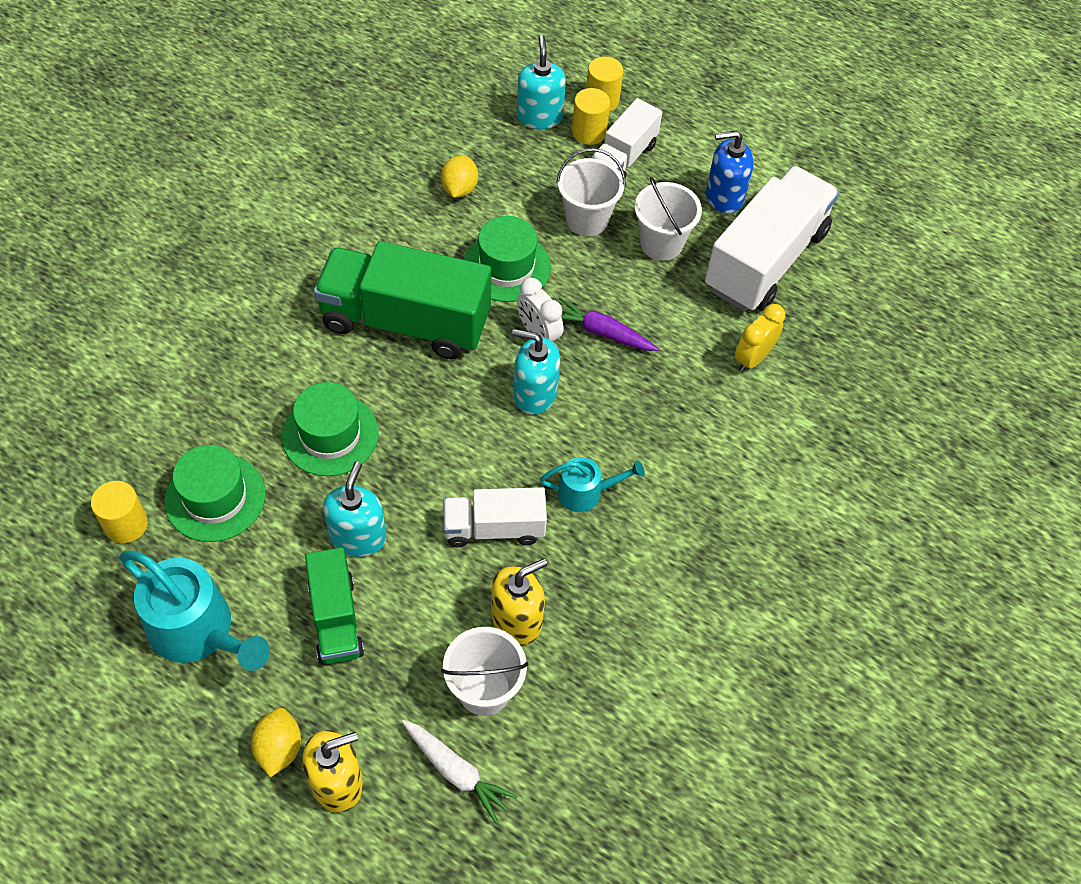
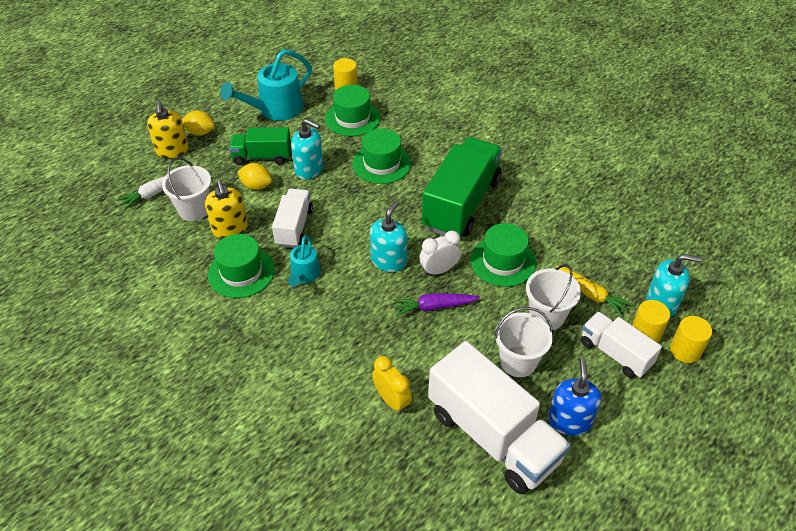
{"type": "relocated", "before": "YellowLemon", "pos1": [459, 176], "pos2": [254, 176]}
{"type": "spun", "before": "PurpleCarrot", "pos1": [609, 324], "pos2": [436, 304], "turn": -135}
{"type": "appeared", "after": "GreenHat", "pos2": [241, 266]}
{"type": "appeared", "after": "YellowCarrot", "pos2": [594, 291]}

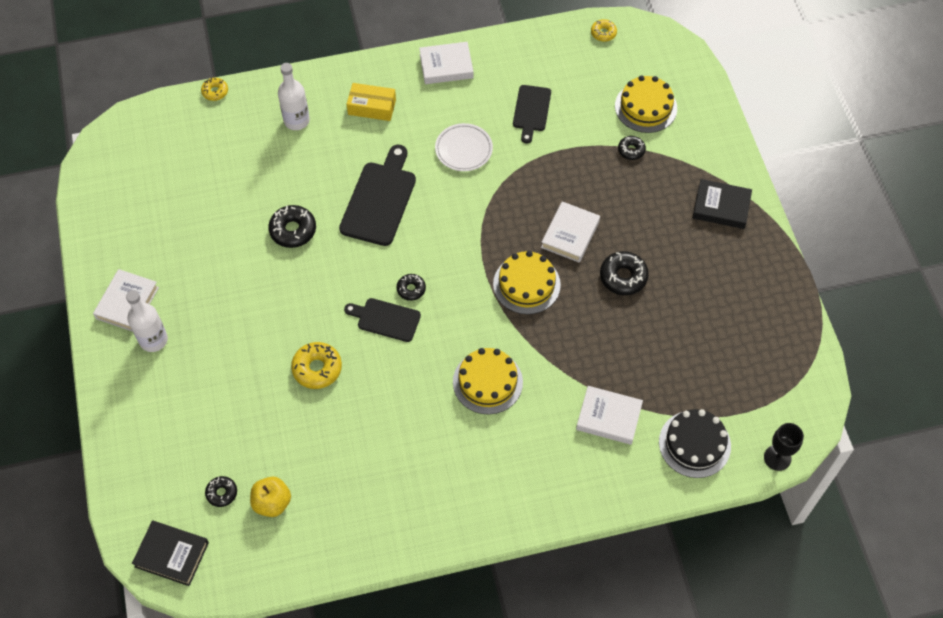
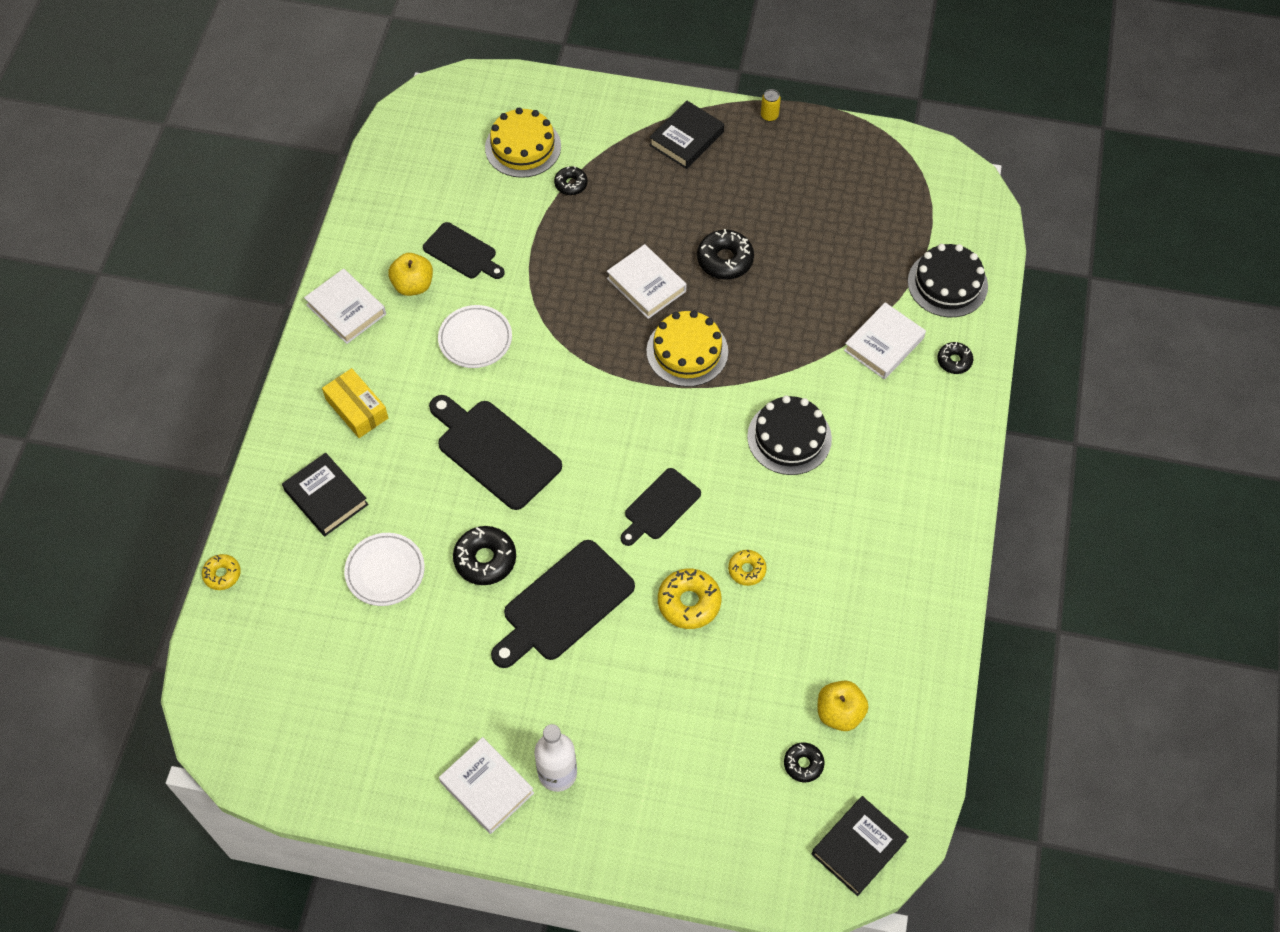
{"type": "relocated", "before": "YellowDonut", "pos1": [604, 30], "pos2": [747, 568]}
{"type": "spun", "before": "WhiteBook", "pos1": [446, 63], "pos2": [345, 306], "turn": -60}
{"type": "exchanged", "before": "WhiteBottle", "after": "BlackBook", "pos1": [294, 96], "pos2": [325, 494]}
{"type": "spun", "before": "YellowBox", "pos1": [371, 102], "pos2": [355, 403], "turn": -75}
{"type": "relocated", "before": "BlackDonut", "pos1": [411, 287], "pos2": [955, 358]}
{"type": "colour", "before": "YellowCake", "after": "BlackCake", "pos1": [488, 381], "pos2": [789, 435]}
{"type": "missing", "before": "BlackGoblet", "pos1": [784, 447]}
{"type": "appeared", "after": "YellowCan", "pos2": [771, 105]}
{"type": "appeared", "after": "YellowApple", "pos2": [410, 274]}
{"type": "appeared", "after": "WhitePlate", "pos2": [384, 569]}
{"type": "appeared", "after": "BlackCuttingBoard", "pos2": [563, 604]}

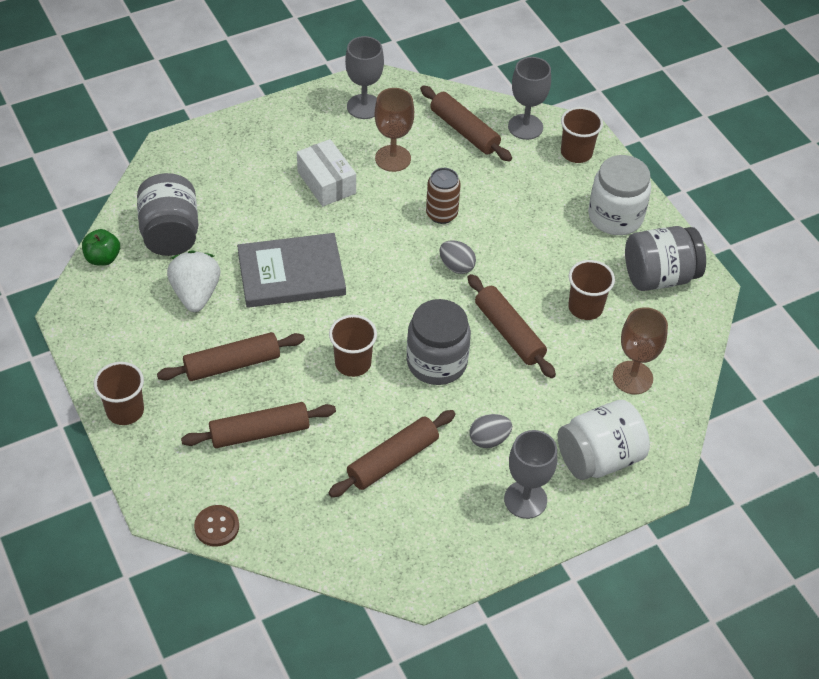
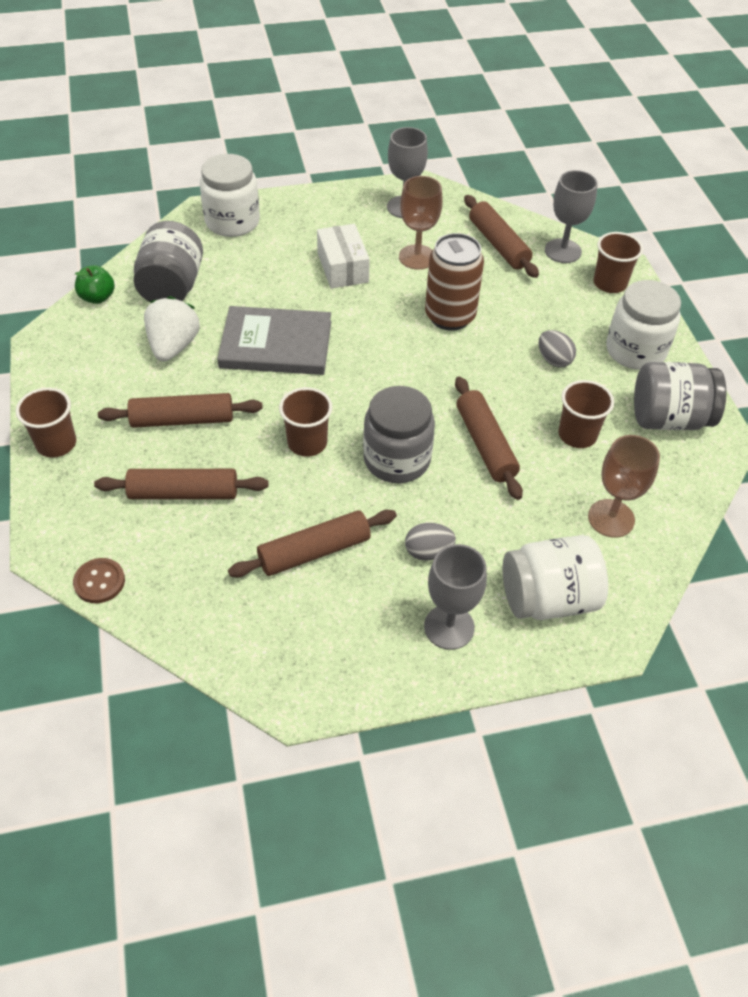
{"type": "size", "before": "BrownCan", "pos1": [443, 196], "pos2": [454, 282], "scale": 1.52}
{"type": "relocated", "before": "GreyEgg", "pos1": [457, 257], "pos2": [557, 349]}
{"type": "appeared", "after": "WhiteJar", "pos2": [230, 195]}

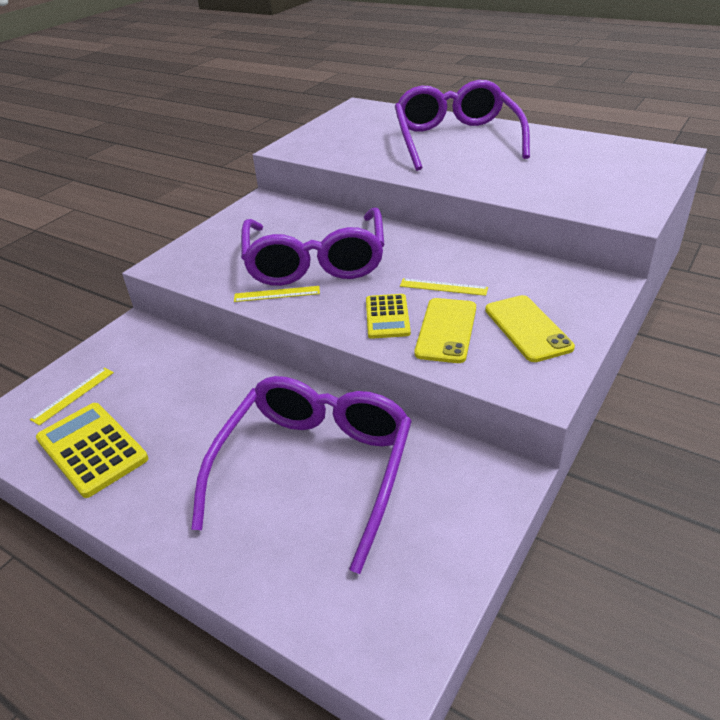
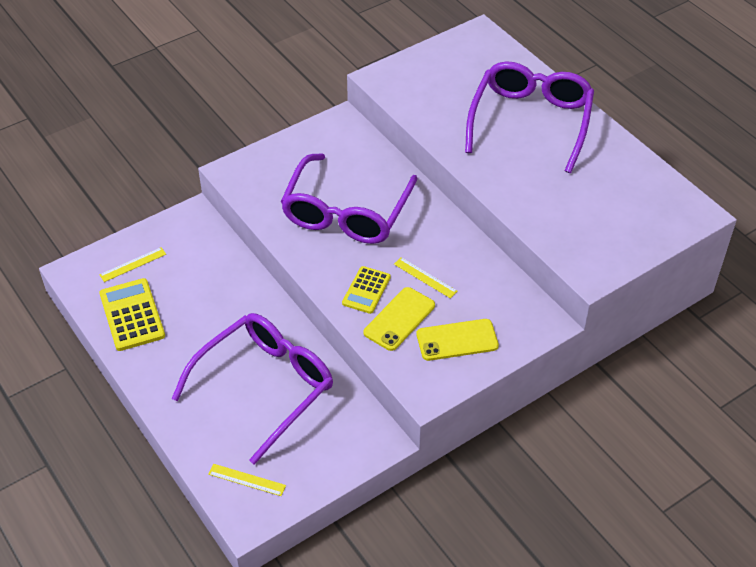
{"type": "relocated", "before": "YellowRuler", "pos1": [277, 294], "pos2": [247, 480]}
{"type": "spun", "before": "YellowPhone", "pos1": [530, 328], "pos2": [458, 340], "turn": 75}

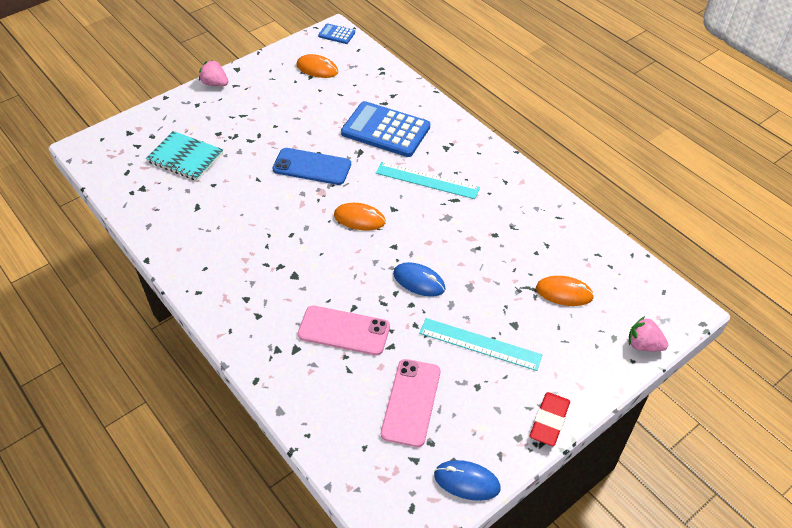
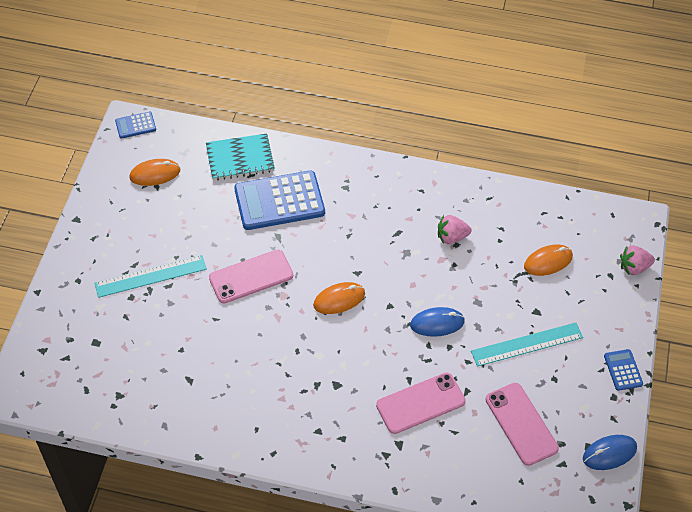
{"type": "relocated", "before": "PinkStrawberry", "pos1": [213, 73], "pos2": [454, 229]}
{"type": "relocated", "before": "TurquoiseNotebook", "pos1": [184, 156], "pos2": [240, 157]}
{"type": "colour", "before": "BluePhone", "after": "PinkPhone", "pos1": [311, 166], "pos2": [251, 276]}
{"type": "relocated", "before": "TurquoiseRuler", "pos1": [428, 180], "pos2": [150, 276]}
{"type": "exchanged", "before": "RedEraser", "after": "BlueCalculator", "pos1": [550, 419], "pos2": [623, 370]}

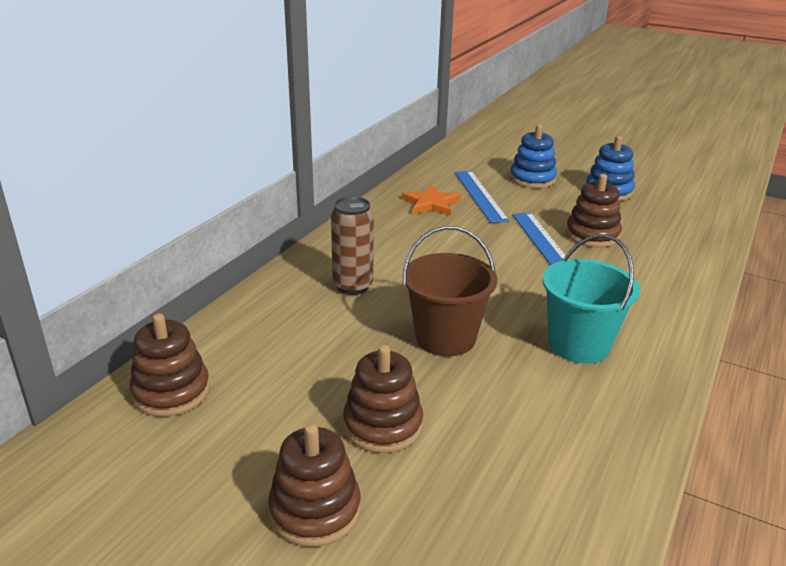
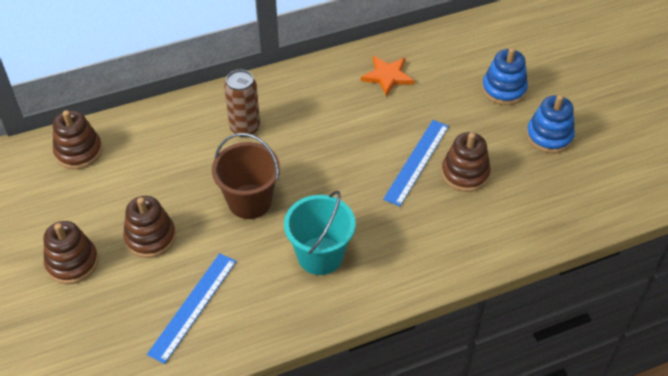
{"type": "relocated", "before": "BlueRuler", "pos1": [482, 197], "pos2": [192, 308]}

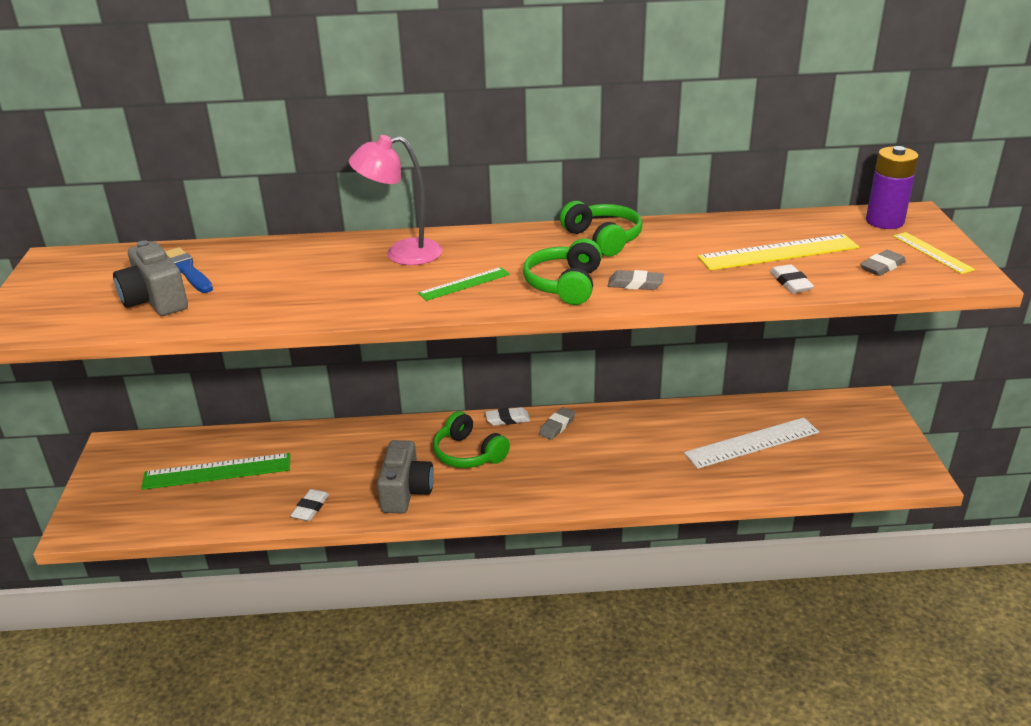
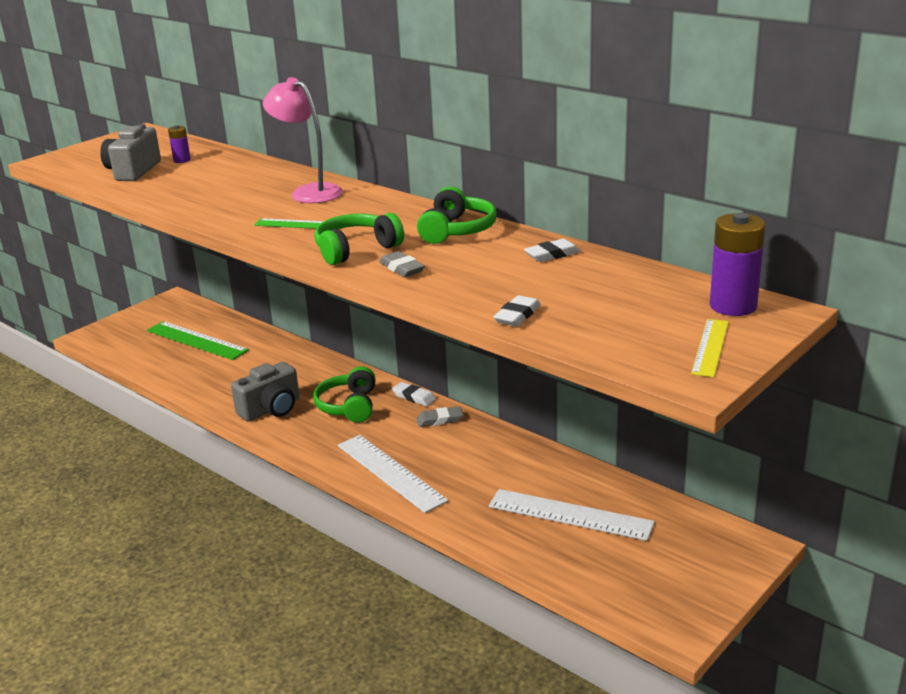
{"type": "missing", "before": "YellowRuler", "pos1": [778, 252]}
{"type": "exchanged", "before": "BlueBrush", "after": "PurpleBattery", "pos1": [189, 270], "pos2": [179, 144]}
{"type": "missing", "before": "GreyEraser", "pos1": [883, 263]}
{"type": "relocated", "before": "WhiteEraser", "pos1": [309, 505], "pos2": [552, 250]}
{"type": "appeared", "after": "WhiteRuler", "pos2": [393, 474]}

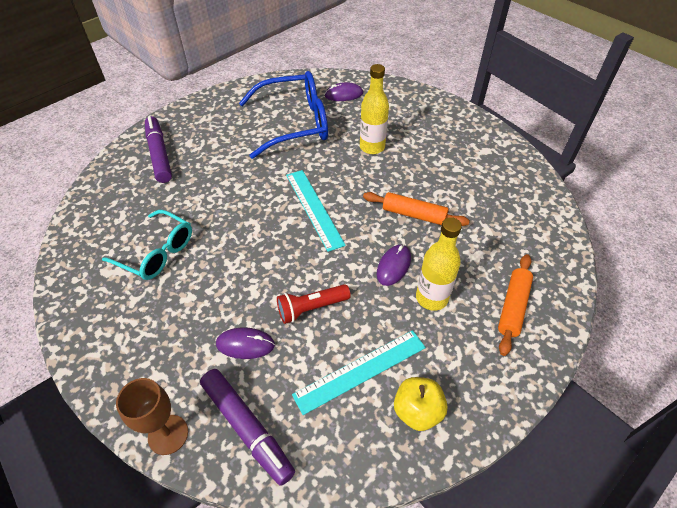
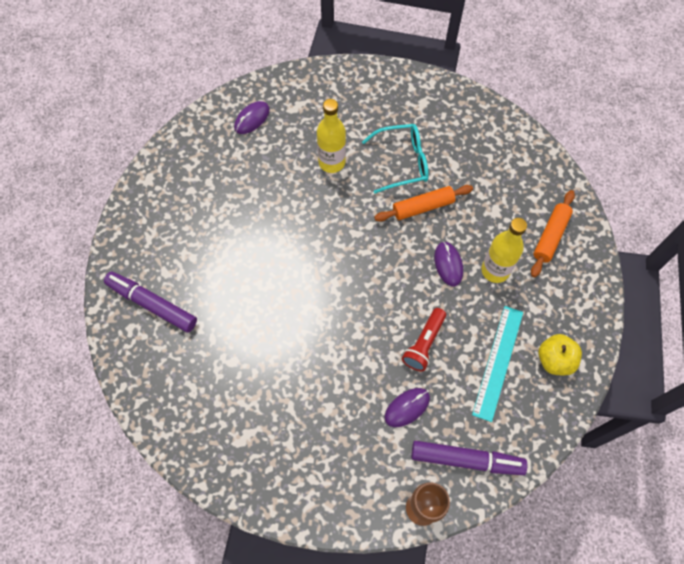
{"type": "missing", "before": "BlueGlasses", "pos1": [283, 115]}
{"type": "missing", "before": "TurquoiseRuler", "pos1": [316, 211]}
{"type": "relocated", "before": "TurquoiseGlasses", "pos1": [147, 245], "pos2": [395, 159]}
{"type": "spun", "before": "OrangeRollingPin", "pos1": [515, 305], "pos2": [553, 233], "turn": 45}

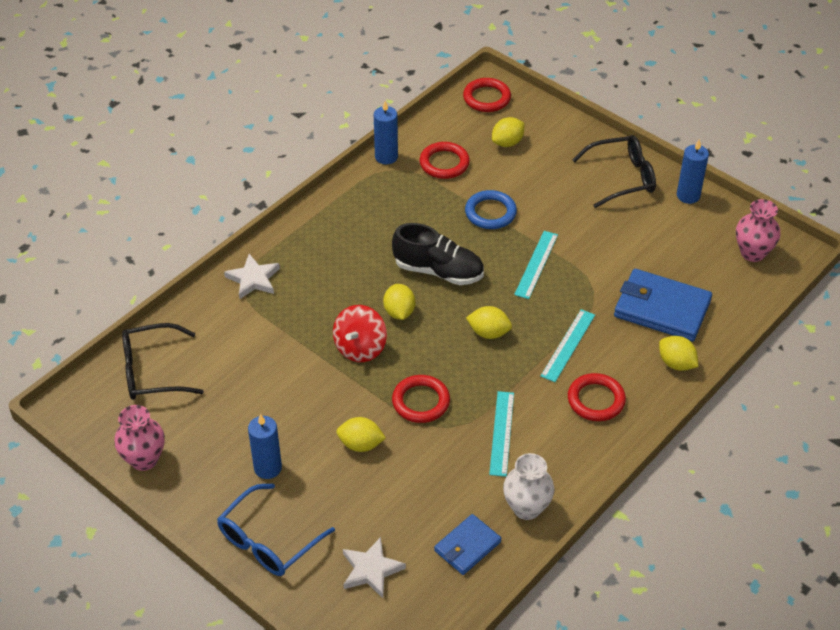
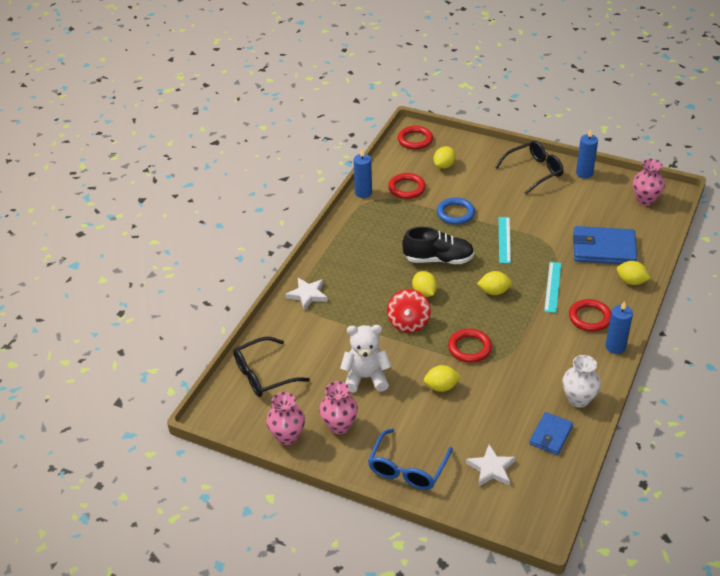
{"type": "missing", "before": "TurquoiseRuler", "pos1": [501, 434]}
{"type": "relocated", "before": "BlueCandle", "pos1": [265, 446], "pos2": [619, 327]}
{"type": "appeared", "after": "WhiteTeddyBear", "pos2": [365, 359]}
{"type": "appeared", "after": "PinkVase", "pos2": [338, 407]}

